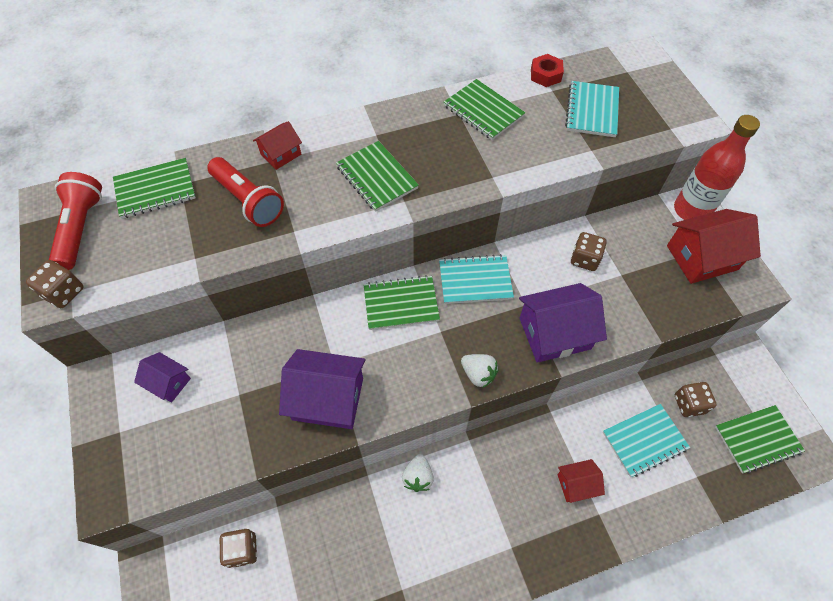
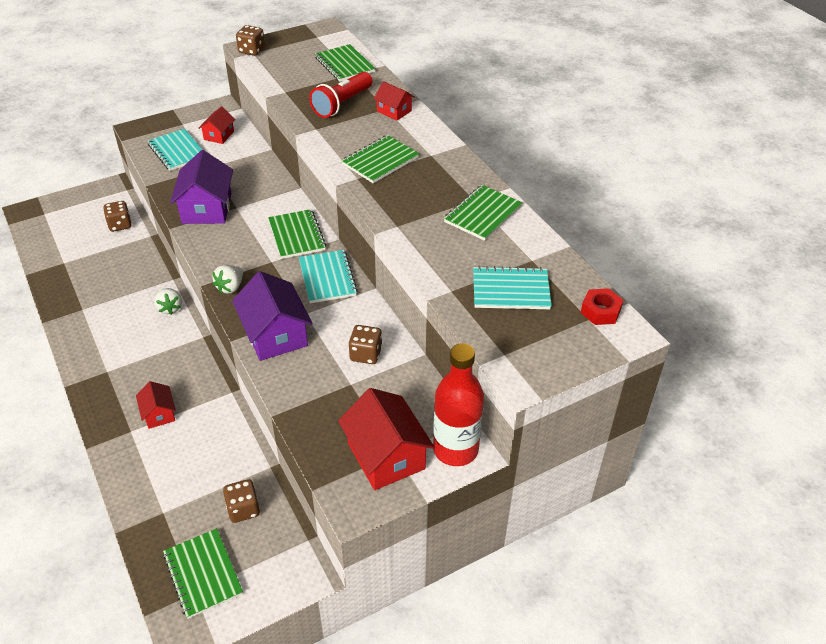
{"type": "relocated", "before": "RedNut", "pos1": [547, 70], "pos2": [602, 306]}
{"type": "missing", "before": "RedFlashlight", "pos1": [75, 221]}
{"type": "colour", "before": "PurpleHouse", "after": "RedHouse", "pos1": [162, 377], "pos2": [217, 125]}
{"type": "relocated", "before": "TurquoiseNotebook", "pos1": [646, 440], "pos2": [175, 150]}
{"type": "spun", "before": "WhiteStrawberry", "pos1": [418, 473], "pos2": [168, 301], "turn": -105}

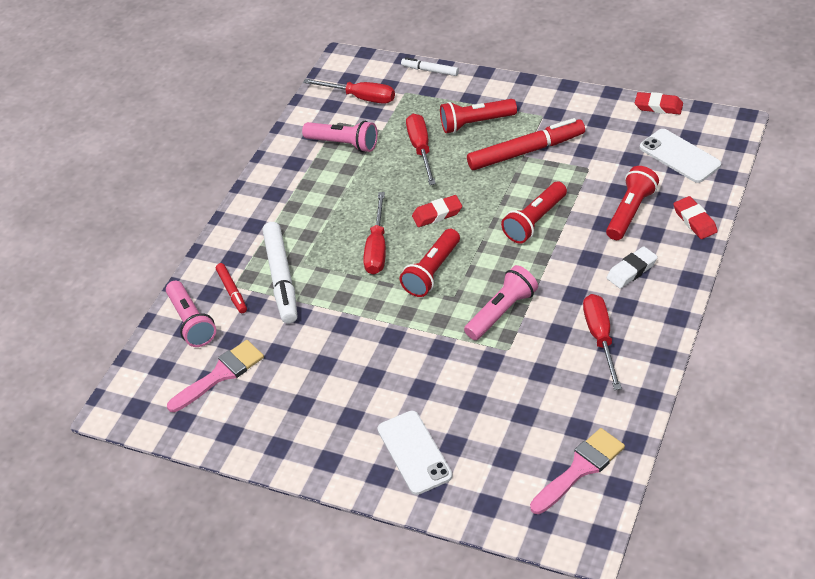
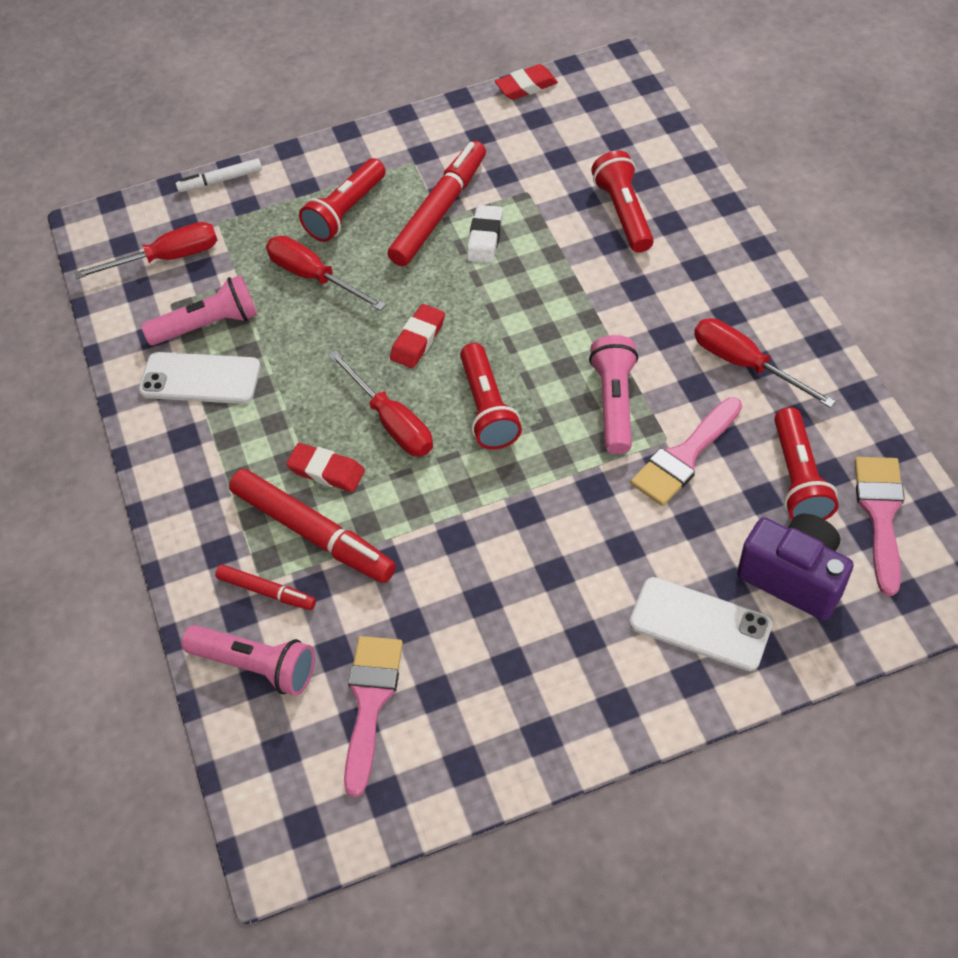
{"type": "relocated", "before": "WhitePhone", "pos1": [680, 156], "pos2": [200, 378]}
{"type": "relocated", "before": "RedFlashlight", "pos1": [534, 213], "pos2": [806, 463]}
{"type": "relocated", "before": "RedEraser", "pos1": [695, 217], "pos2": [325, 467]}
{"type": "colour", "before": "WhiteMarker", "after": "RedMarker", "pos1": [280, 273], "pos2": [312, 526]}
{"type": "relocated", "before": "WhiteEraser", "pos1": [632, 267], "pos2": [485, 234]}
{"type": "appeared", "after": "PinkBrush", "pos2": [686, 451]}
{"type": "appeared", "after": "PurpleCamera", "pos2": [795, 567]}

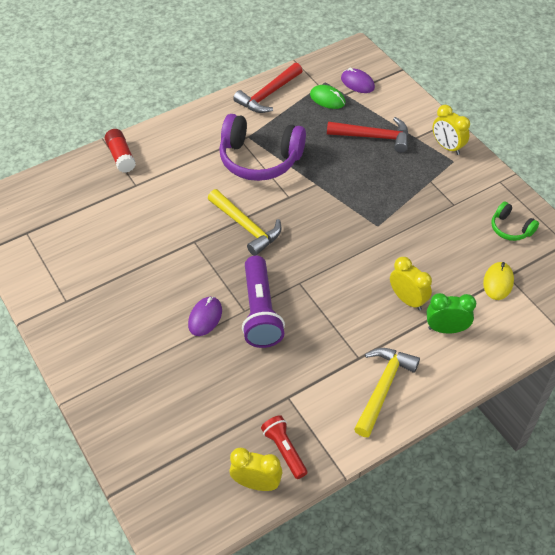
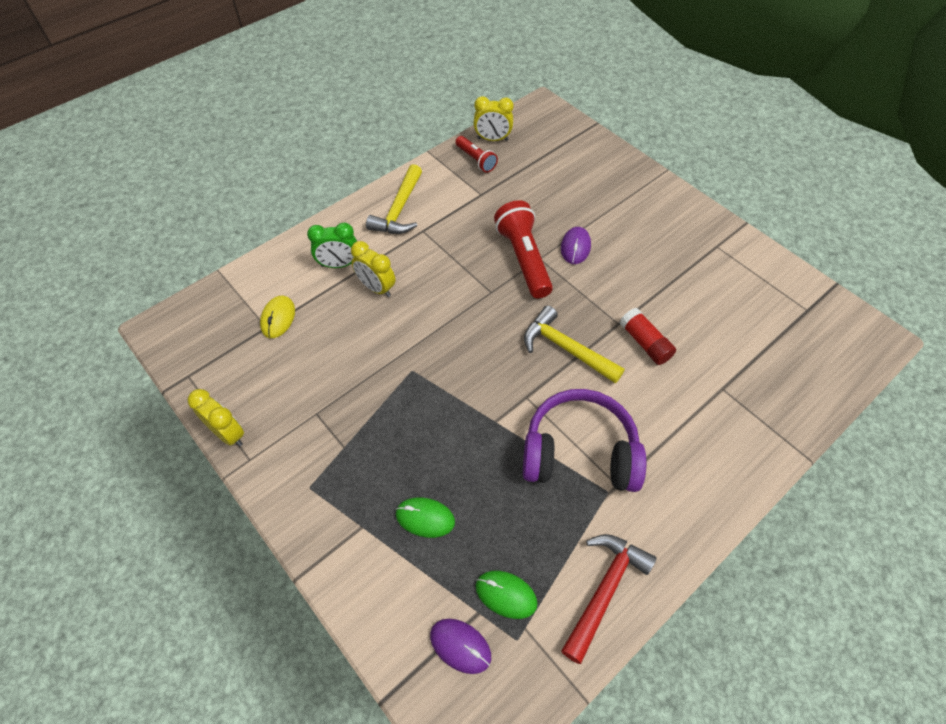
{"type": "relocated", "before": "YellowClock", "pos1": [451, 130], "pos2": [216, 418]}
{"type": "exchanged", "before": "RedHammer", "after": "GreenMouse", "pos1": [367, 135], "pos2": [425, 517]}
{"type": "relocated", "before": "RedGlueStick", "pos1": [120, 151], "pos2": [648, 336]}
{"type": "missing", "before": "GreenHeadphones", "pos1": [515, 221]}
{"type": "colour", "before": "PurpleFlashlight", "after": "RedFlashlight", "pos1": [263, 302], "pos2": [523, 249]}

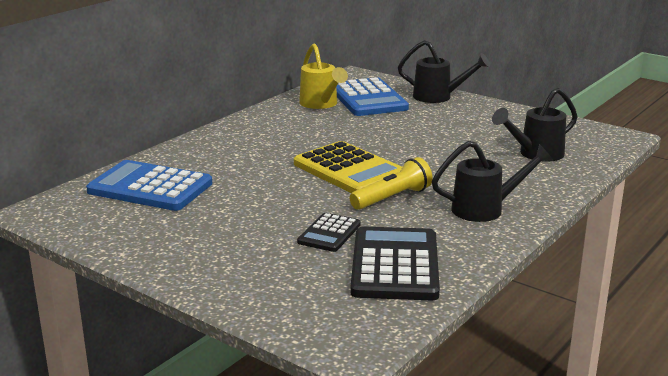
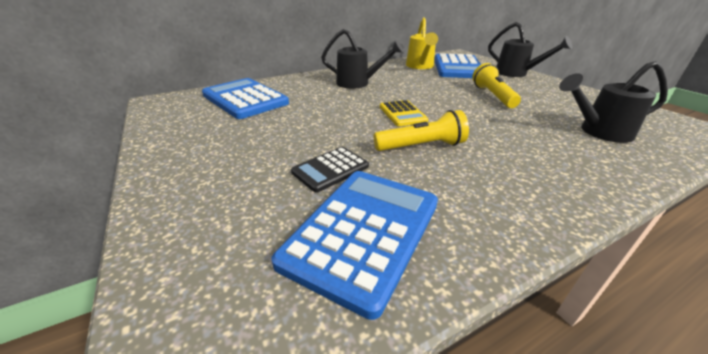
{"type": "size", "before": "YellowCalculator", "pos1": [348, 167], "pos2": [404, 113], "scale": 0.55}
{"type": "relocated", "before": "BlackWateringCan", "pos1": [492, 181], "pos2": [362, 59]}
{"type": "colour", "before": "BlackCalculator", "after": "BlueCalculator", "pos1": [395, 263], "pos2": [354, 245]}
{"type": "appeared", "after": "YellowFlashlight", "pos2": [496, 85]}

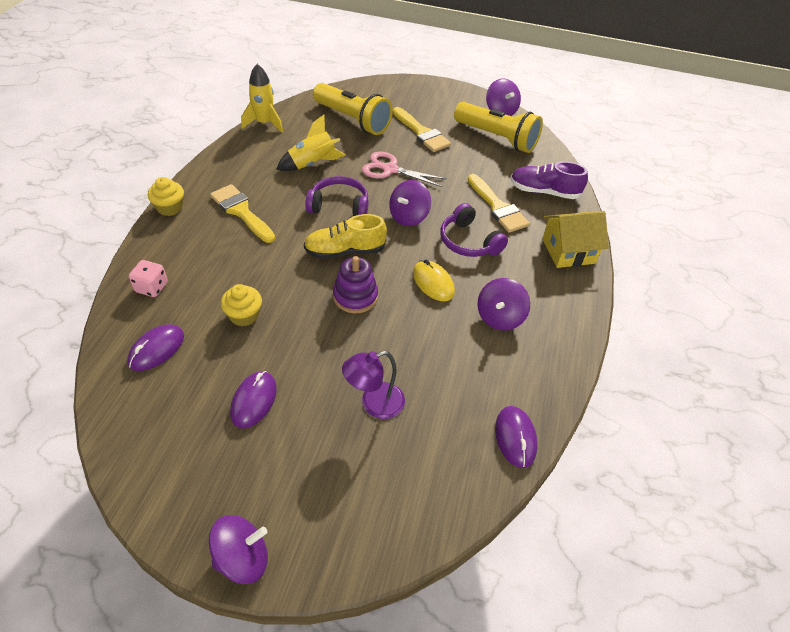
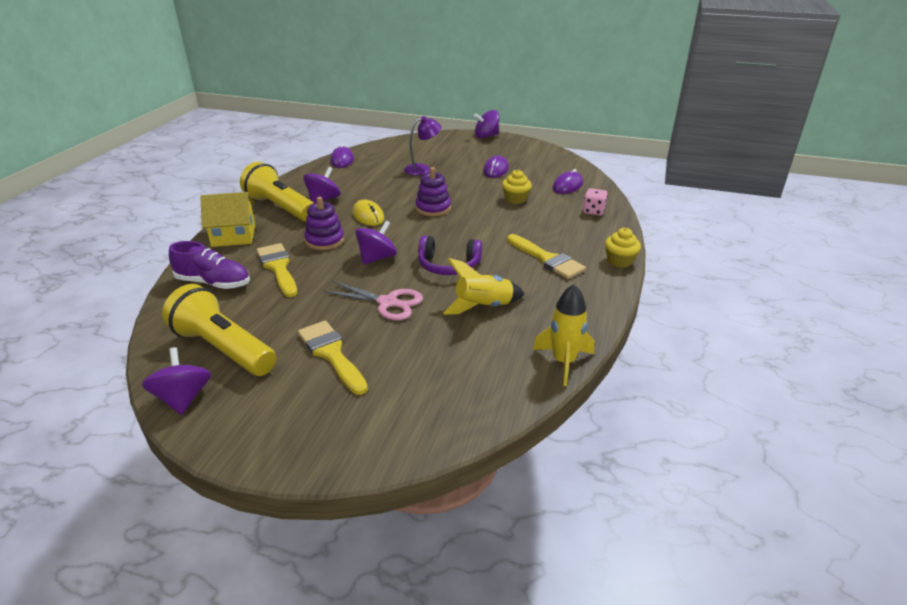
{"type": "relocated", "before": "YellowFlashlight", "pos1": [353, 109], "pos2": [277, 192]}
{"type": "exchanged", "before": "PurpleHeadphones", "after": "PurpleStackingToy", "pos1": [474, 230], "pos2": [324, 223]}
{"type": "missing", "before": "YellowShoe", "pos1": [345, 236]}

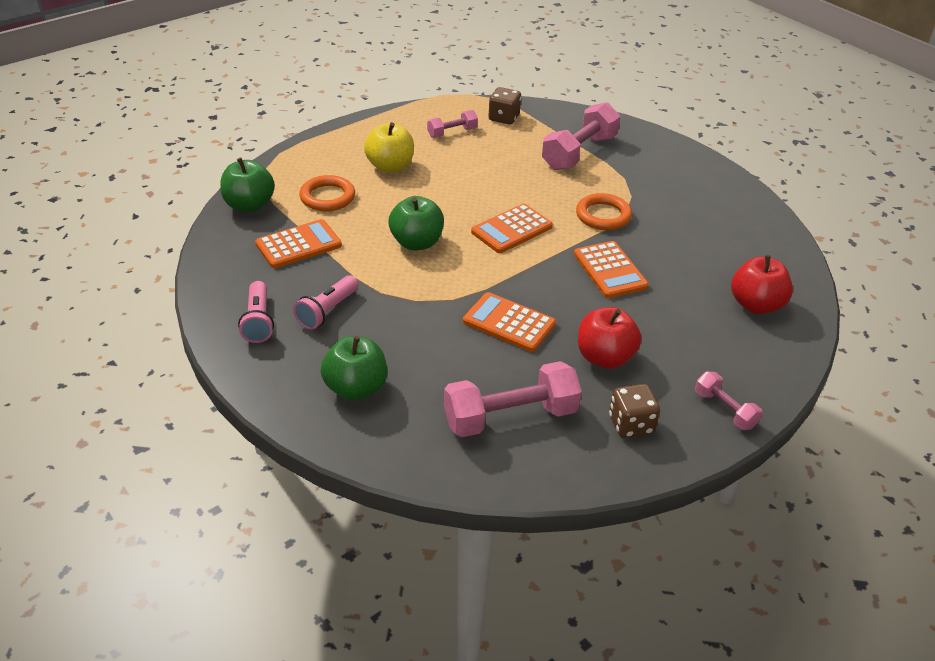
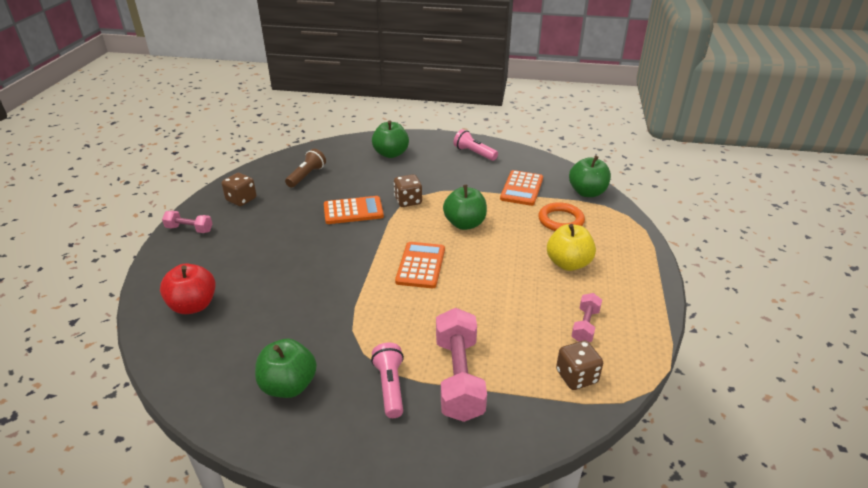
{"type": "missing", "before": "OrangeRing", "pos1": [604, 211]}
{"type": "missing", "before": "OrangeCalculator", "pos1": [611, 269]}
{"type": "relocated", "before": "PinkFlashlight", "pos1": [326, 302], "pos2": [387, 380]}
{"type": "missing", "before": "RedApple", "pos1": [610, 338]}
{"type": "exchanged", "before": "PinkDumbbell", "after": "BrownFlashlight", "pos1": [513, 399], "pos2": [305, 168]}
{"type": "appeared", "after": "BrownDice", "pos2": [408, 190]}
{"type": "appeared", "after": "GreenApple", "pos2": [286, 368]}

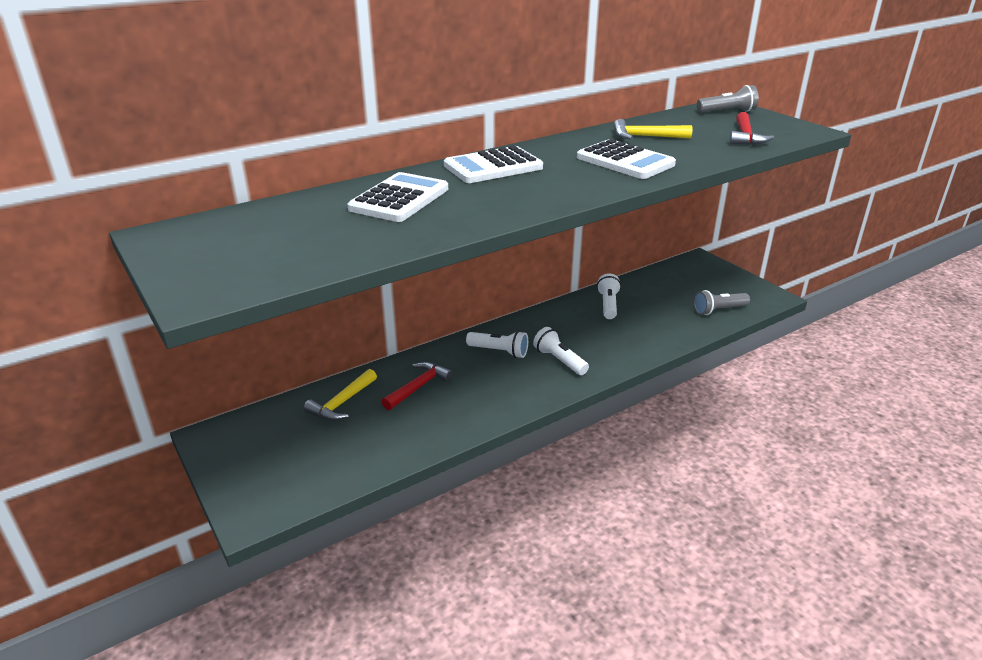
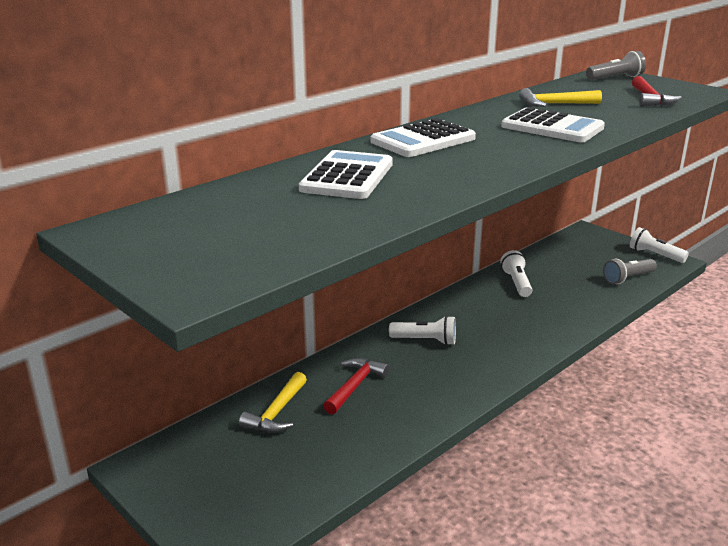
{"type": "relocated", "before": "WhiteFlashlight", "pos1": [561, 351], "pos2": [659, 245]}

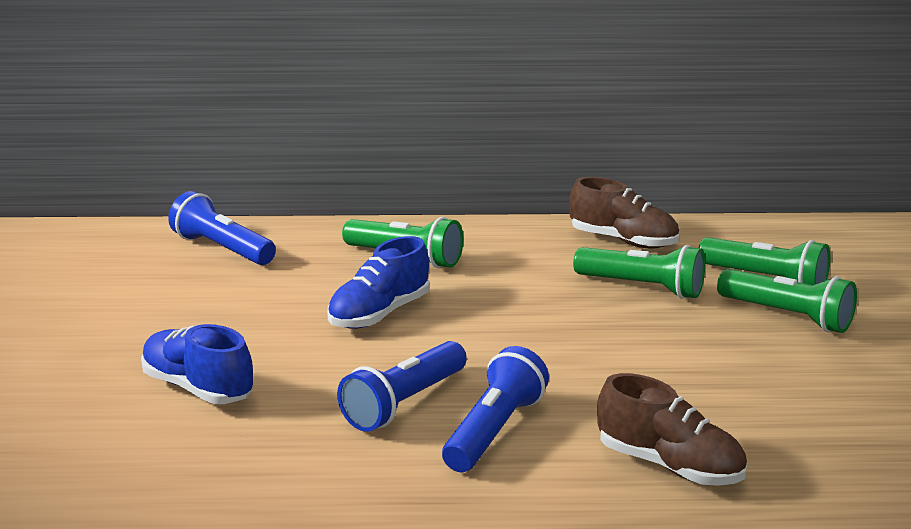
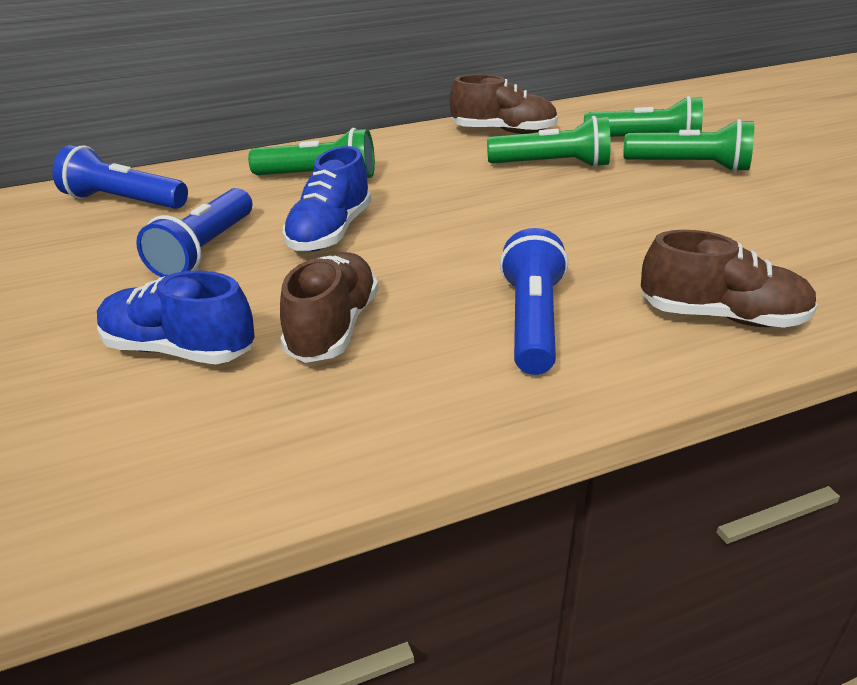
{"type": "relocated", "before": "BlueFlashlight", "pos1": [402, 386], "pos2": [194, 232]}
{"type": "appeared", "after": "BrownShoe", "pos2": [329, 307]}

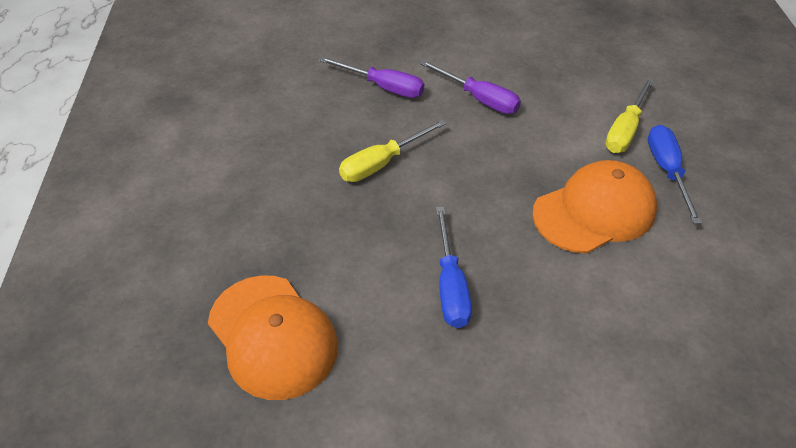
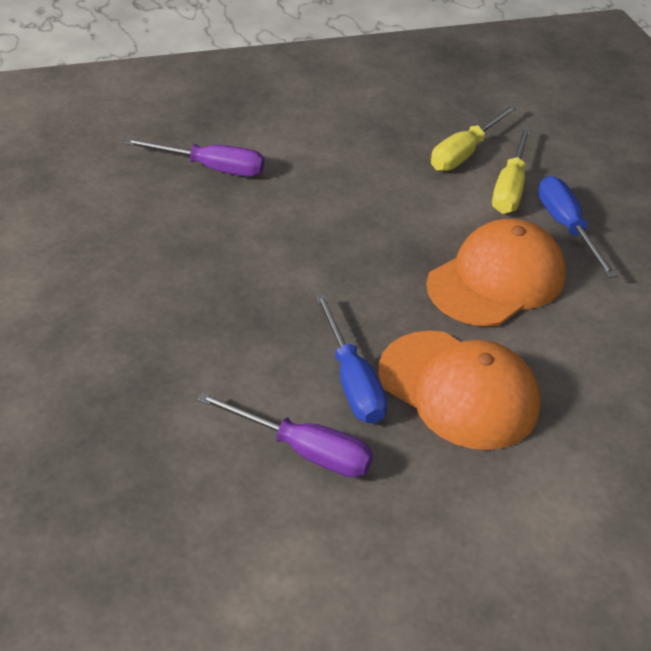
{"type": "relocated", "before": "PurpleScrewdriver", "pos1": [470, 87], "pos2": [285, 435]}
{"type": "relocated", "before": "YellowScrewdriver", "pos1": [392, 150], "pos2": [474, 138]}
{"type": "relocated", "before": "OrangeCap", "pos1": [273, 337], "pos2": [459, 390]}

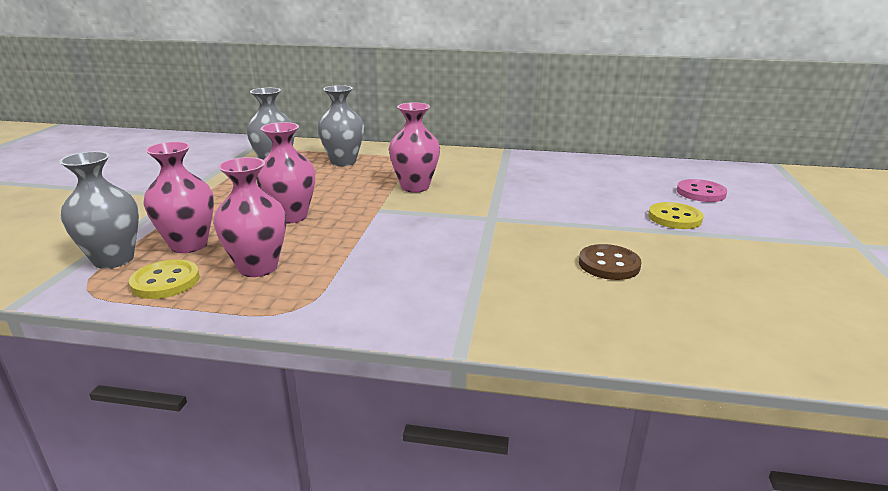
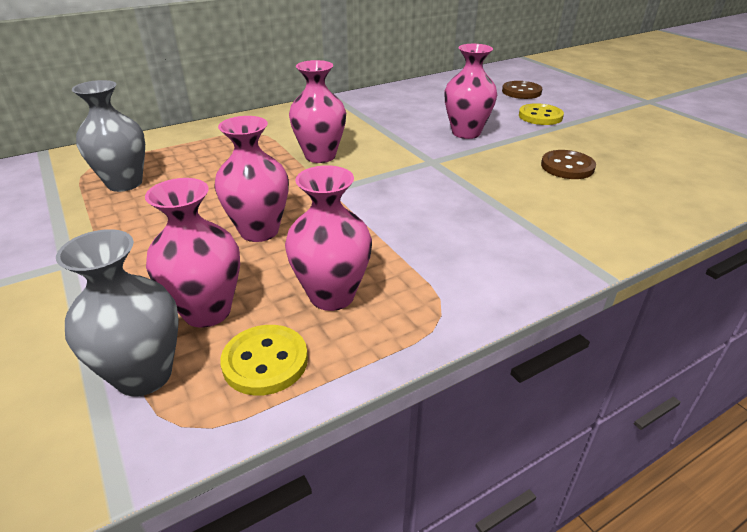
{"type": "missing", "before": "GreyVase", "pos1": [340, 125]}
{"type": "colour", "before": "PinkButton", "after": "BrownButton", "pos1": [702, 190], "pos2": [522, 90]}
{"type": "appeared", "after": "PinkVase", "pos2": [470, 91]}

